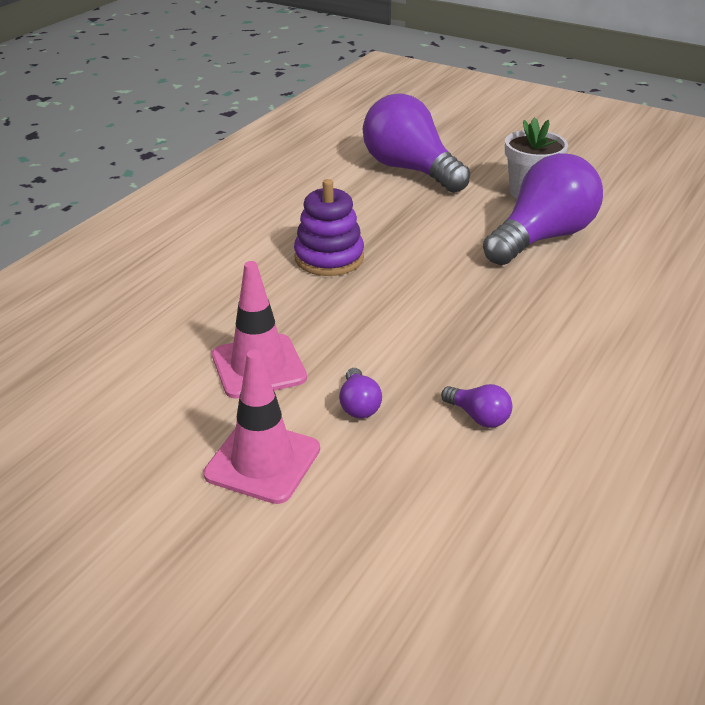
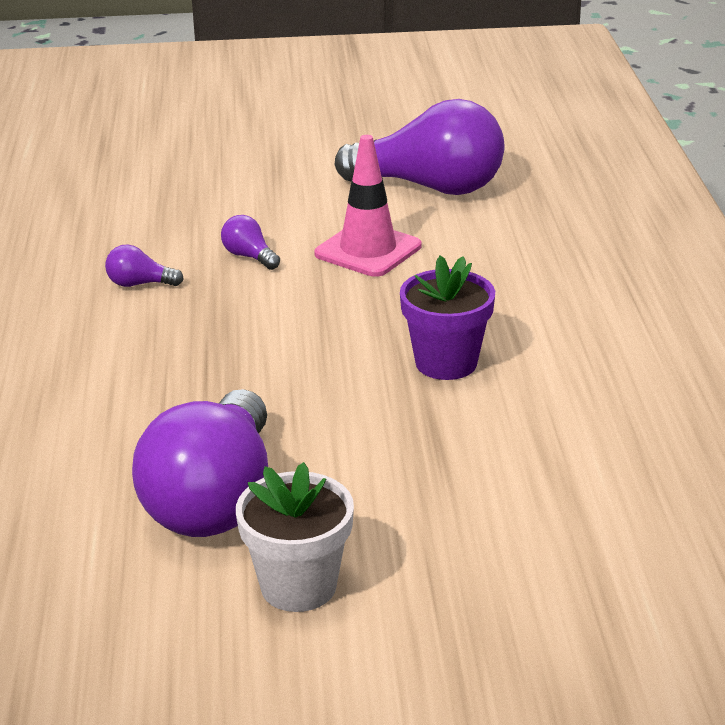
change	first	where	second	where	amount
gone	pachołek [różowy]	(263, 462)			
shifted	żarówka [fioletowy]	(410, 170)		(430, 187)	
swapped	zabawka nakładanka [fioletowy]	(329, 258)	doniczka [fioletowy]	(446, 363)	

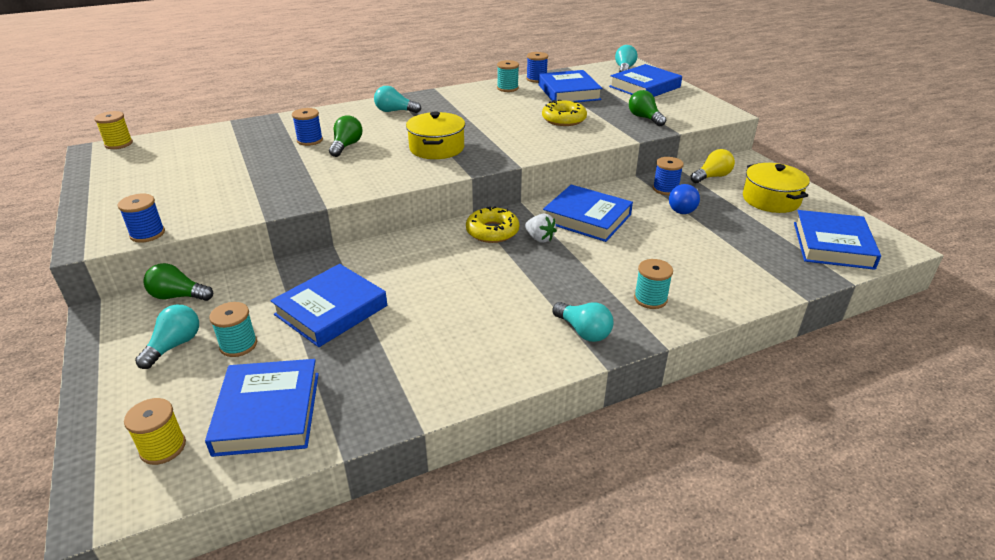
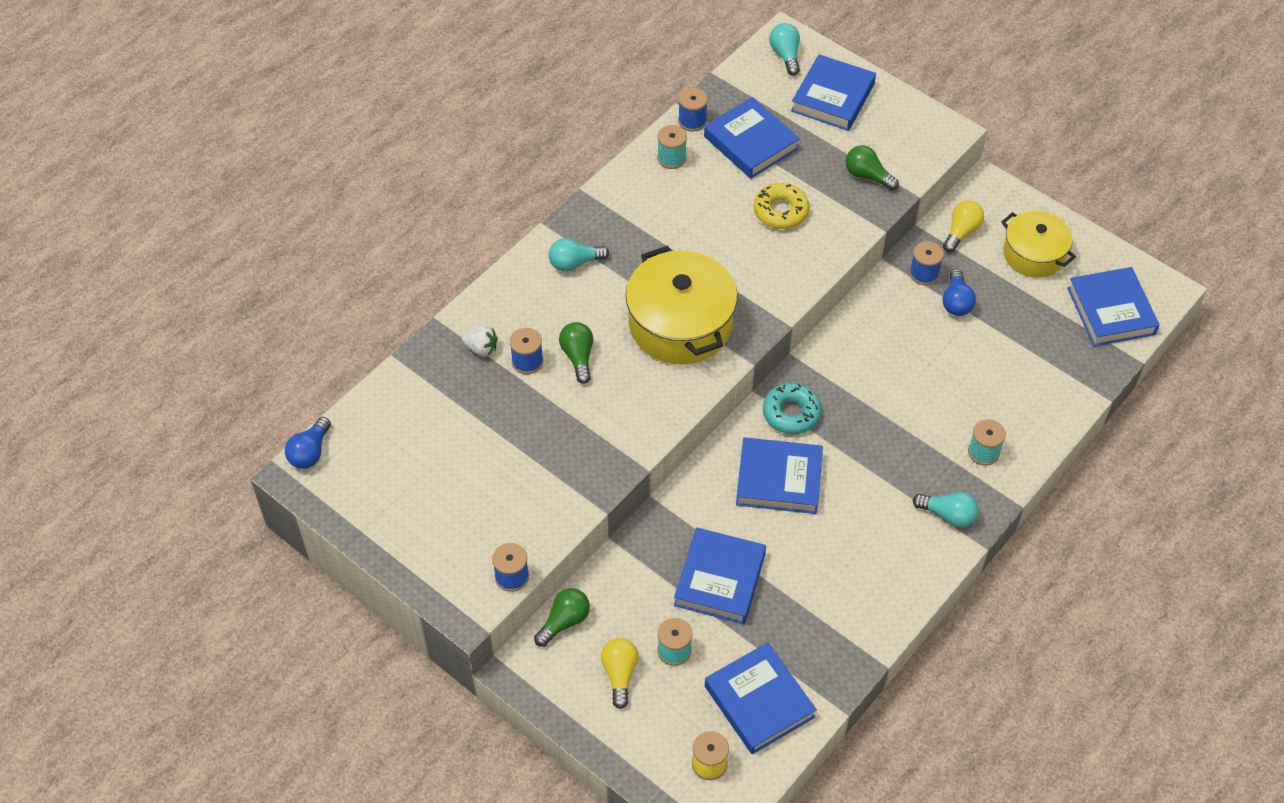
change	first	where	second	where	amount
shifted	truskawka [biały]	(539, 238)		(481, 349)	
shifted	książka [niebieski]	(587, 218)		(779, 480)	
swapped	szpulka [żółty]	(118, 144)	żarówka [niebieski]	(310, 452)	
repainted	żarówka [turkusowy]	(174, 345)	żarówka [żółty]	(620, 674)	
repainted	donut [żółty]	(492, 231)	donut [turkusowy]	(791, 413)	
rotated	żarówka [zielony]	(178, 296)		(564, 621)	150 degrees clockwise
scaled	garnek [żółty]	(437, 148)		(680, 324)	x1.58

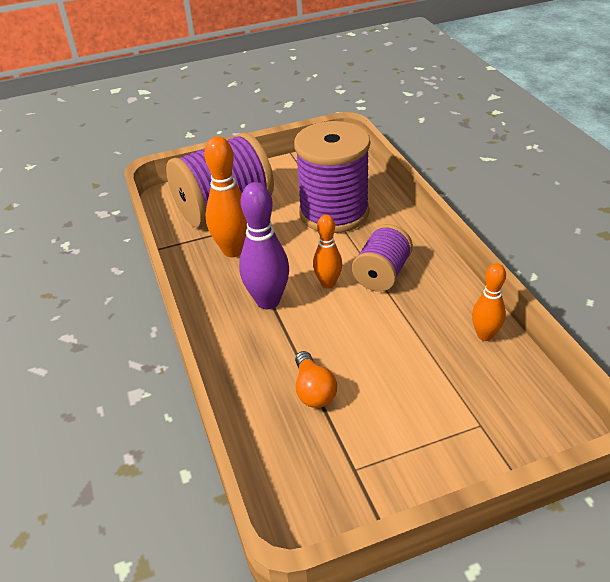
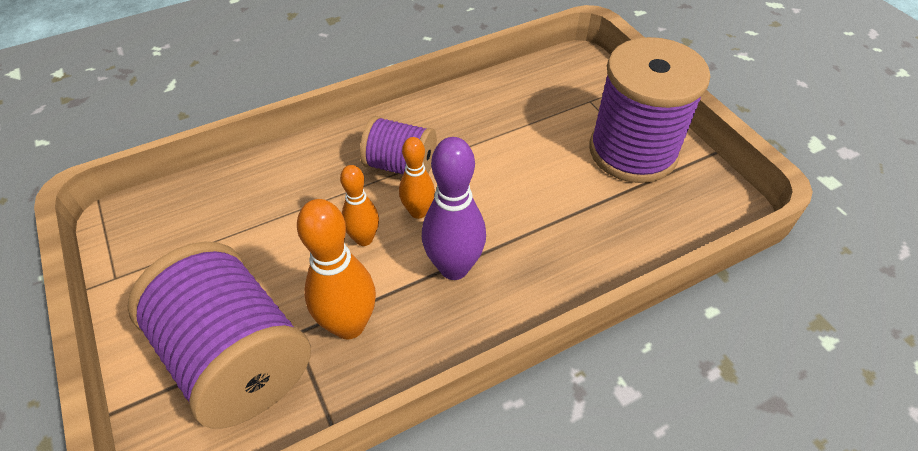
change	first	where	second	where	amount
gone	żarówka [pomarańczowy]	(313, 390)			
shifted	szpulka [fioletowy]	(334, 212)		(632, 151)	
shifted	kręgiel [pomarańczowy]	(485, 335)		(364, 239)	

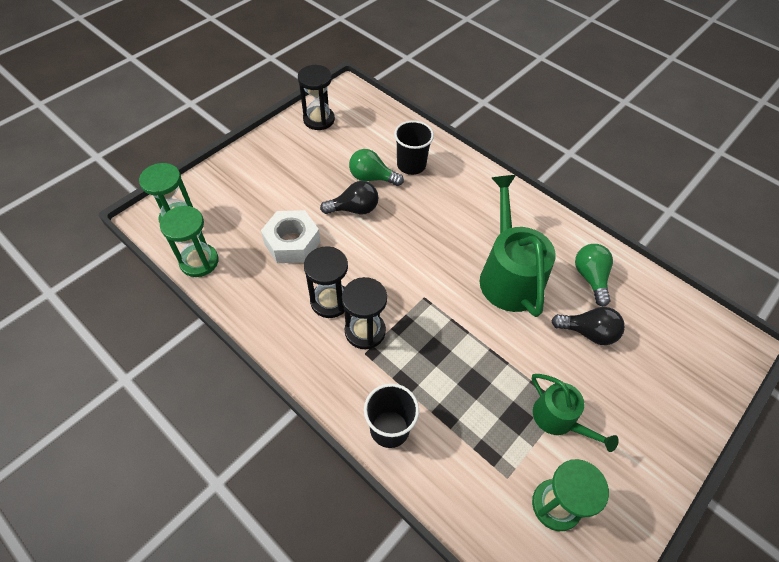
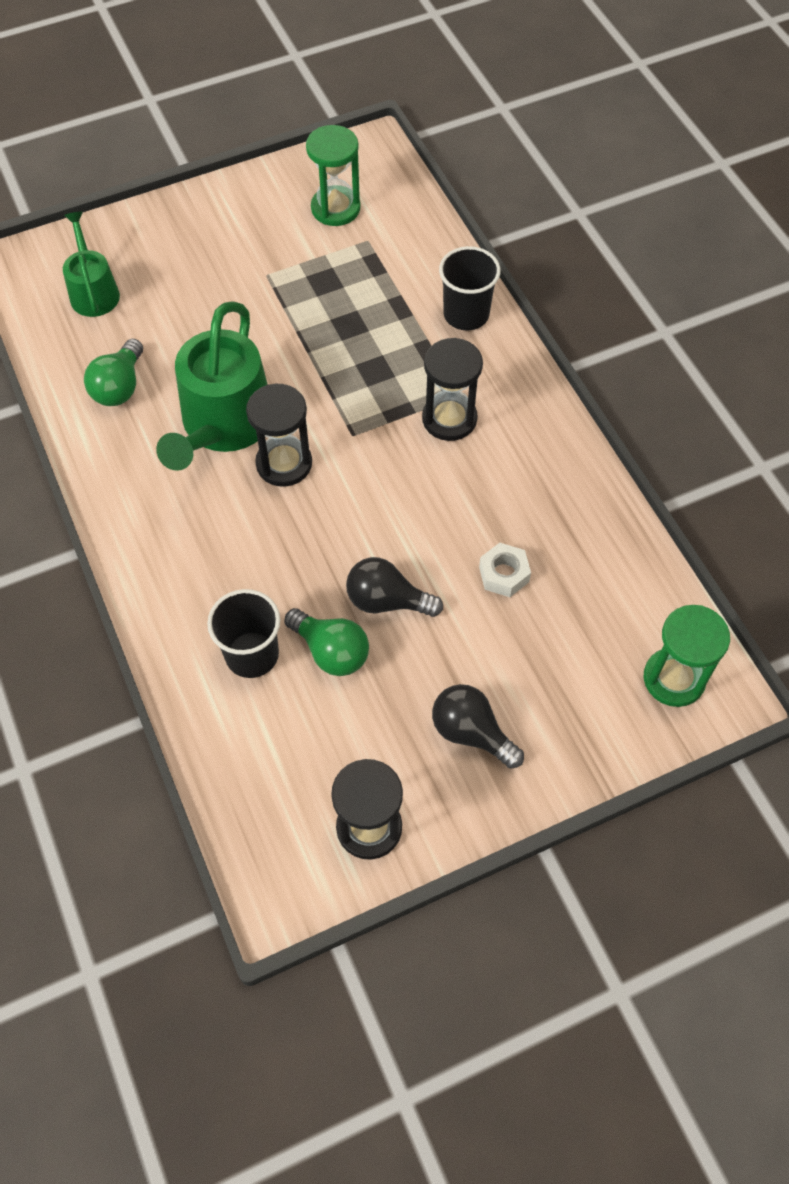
change	first	where	second	where	amount
gone	klepsydra [zielony]	(199, 261)			
shifted	klepsydra [czarny]	(330, 301)		(284, 463)	
shifted	konewka [zielony]	(558, 419)		(93, 292)	
shifted	żarówka [czarny]	(588, 332)		(471, 732)	
scaled	nakrętka [biały]	(292, 243)		(504, 574)	x0.59

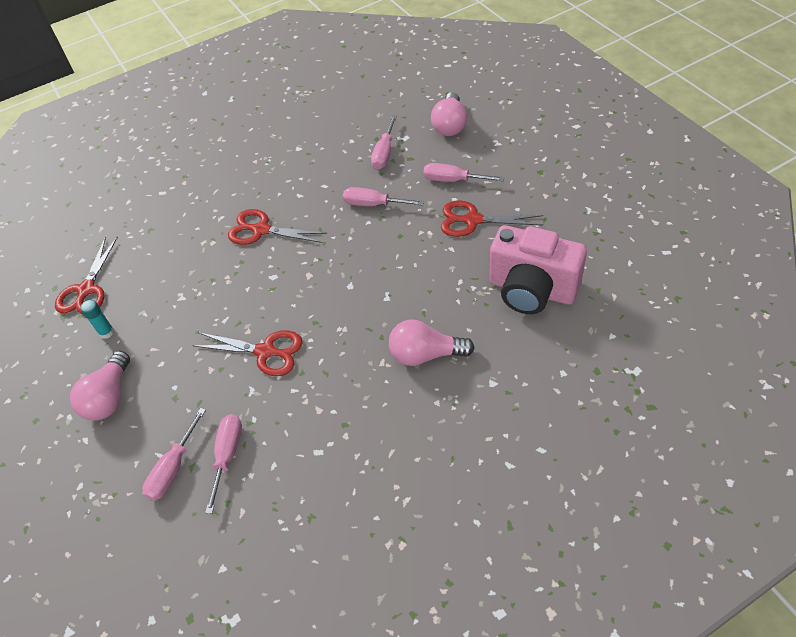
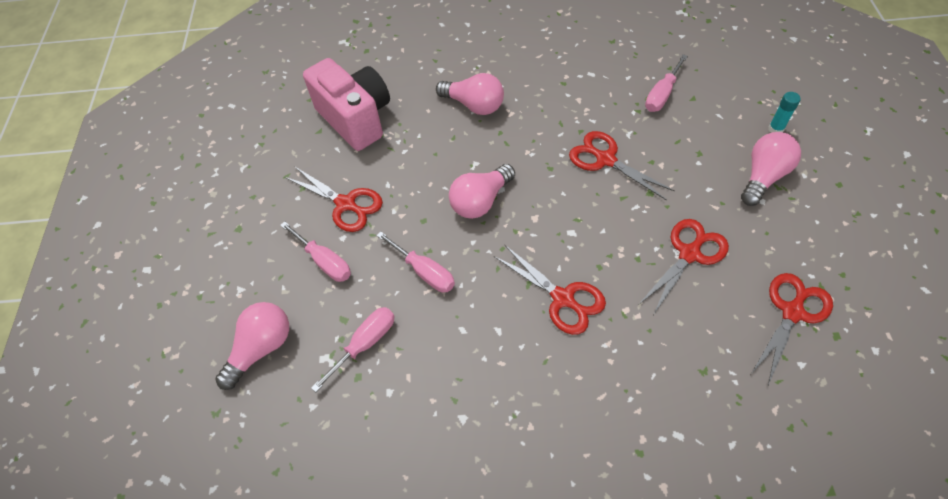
change	first	where	second	where	amount
gone	śrubokręt [różowy]	(173, 468)			
new			żarówka [różowy]	(480, 201)	
new			nożyczki [czerwony]	(689, 254)	
shifted	klej w sztyfcie [turkusowy]	(106, 332)		(775, 129)	

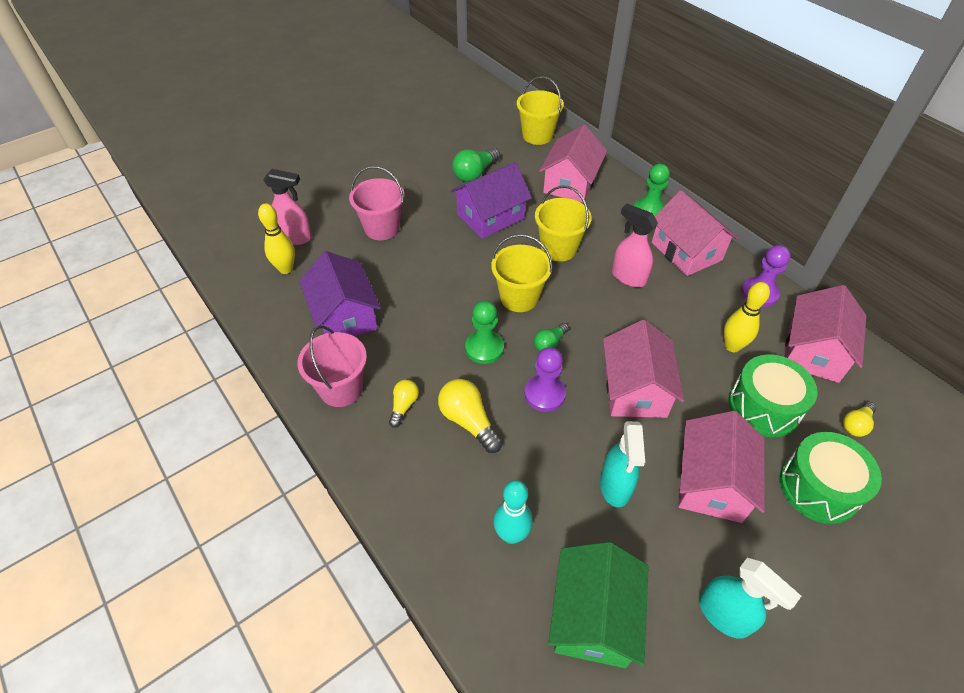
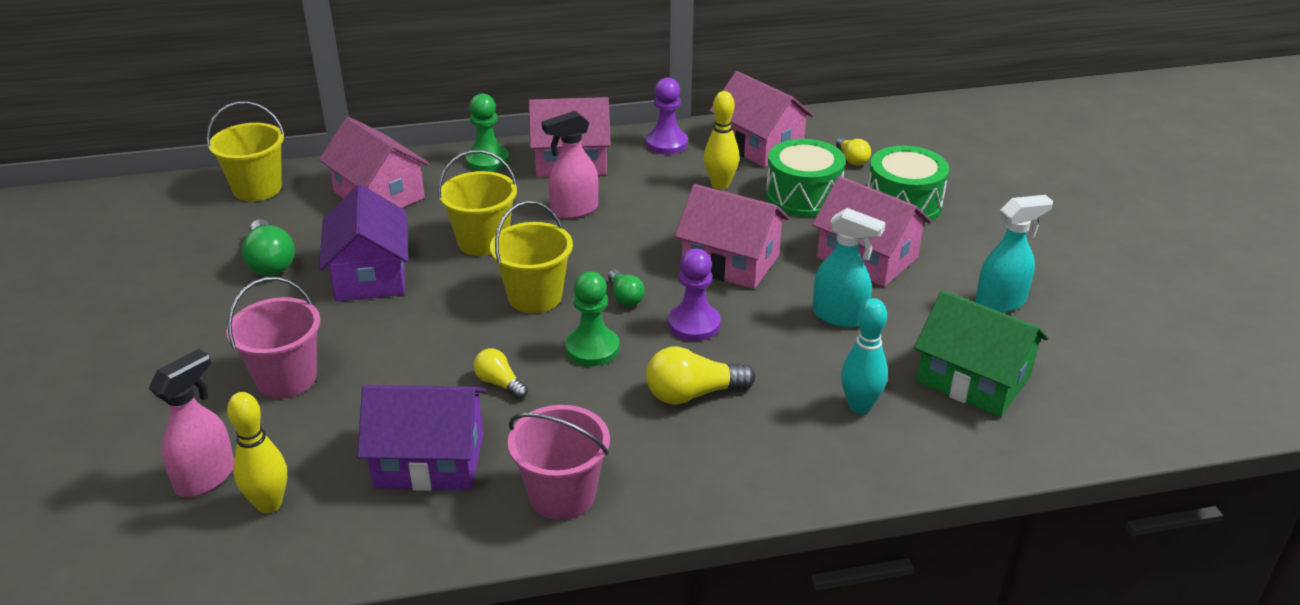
change	first	where	second	where	amount
shifted	żarówka [żółty]	(404, 406)		(499, 383)	

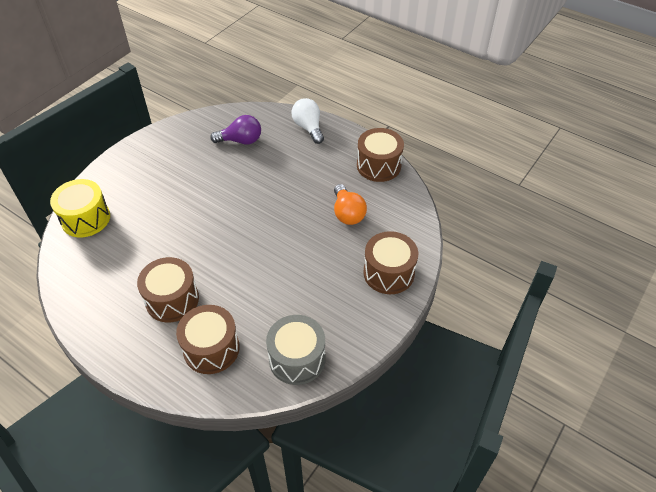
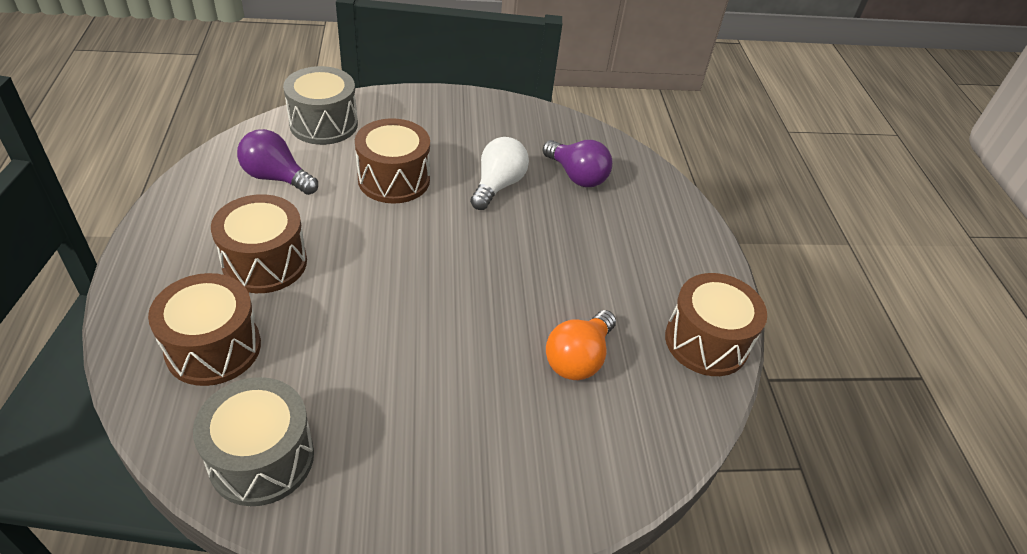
change	first	where	second	where	amount
new			żarówka [fioletowy]	(276, 178)	
shifted	żarówka [biały]	(308, 128)		(498, 185)	
shifted	bęben [brązowy]	(388, 273)		(394, 179)	
repainted	bęben [żółty]	(86, 219)	bęben [szary]	(323, 124)	

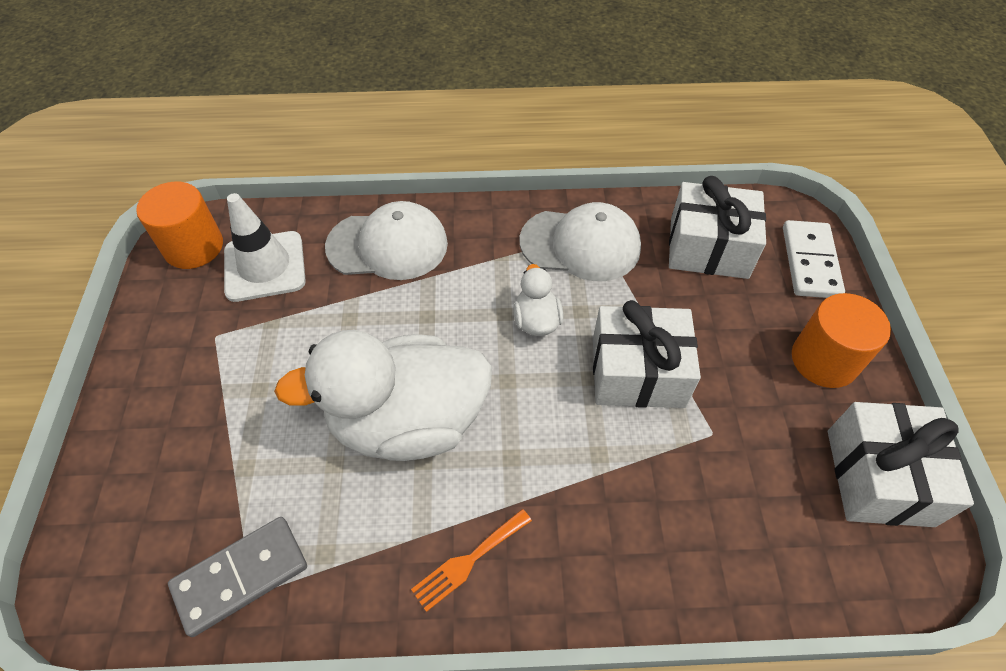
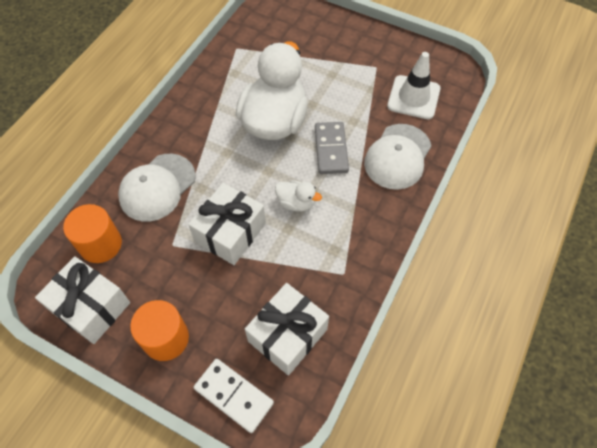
change	first	where	second	where	amount
gone	widelec [pomarańczowy]	(468, 561)			
shifted	walec [pomarańczowy]	(194, 247)		(100, 244)	
shifted	kostka domina [szary]	(241, 576)		(331, 149)	
shifted	czapka [biały]	(580, 244)		(157, 187)	

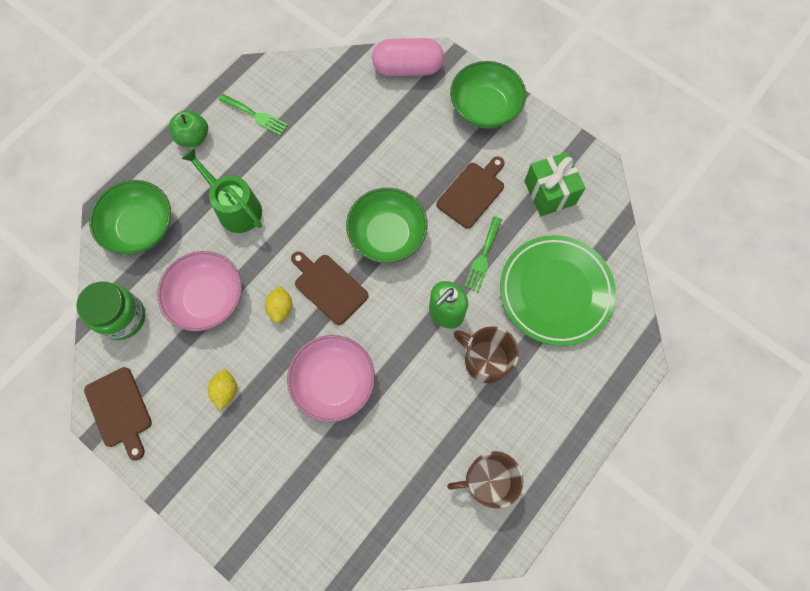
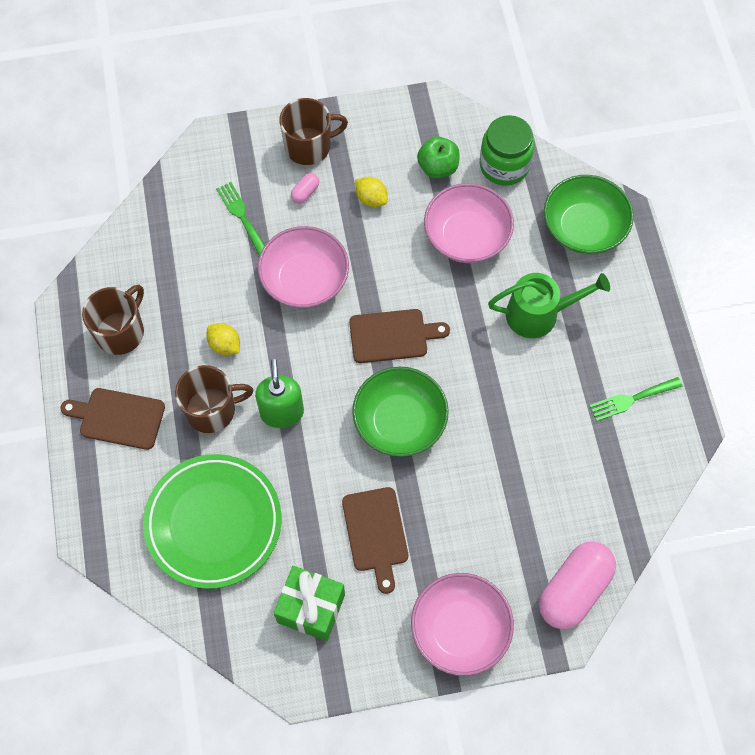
change	first	where	second	where	amount
new			kubek [brązowy]	(309, 146)	
new			kapsułka [różowy]	(305, 192)	
shifted	deska do krojenia [brązowy]	(119, 410)		(118, 418)	
shifted	jabłko [zielony]	(193, 137)		(438, 167)	
shifted	cytryna [żółty]	(281, 308)		(225, 345)	
shifted	widelec [zielony]	(483, 257)		(241, 215)	
repainted	miska [zielony]	(485, 107)	miska [różowy]	(460, 629)	

